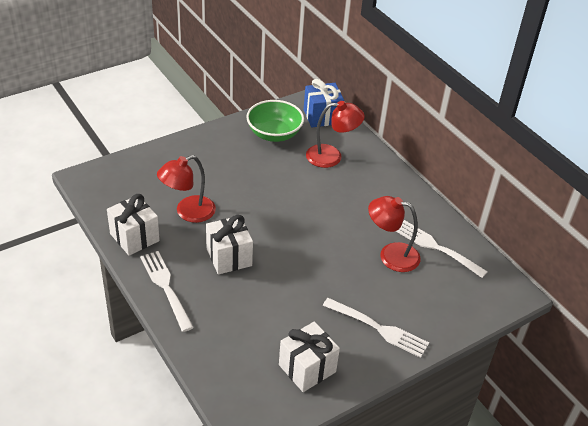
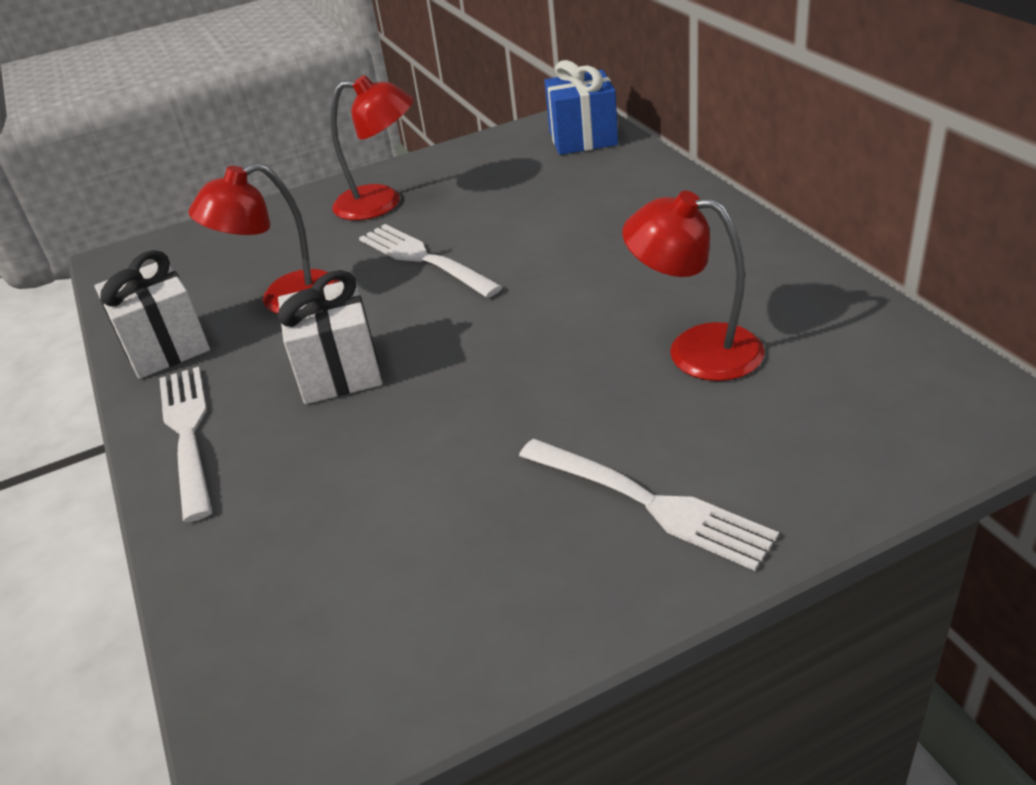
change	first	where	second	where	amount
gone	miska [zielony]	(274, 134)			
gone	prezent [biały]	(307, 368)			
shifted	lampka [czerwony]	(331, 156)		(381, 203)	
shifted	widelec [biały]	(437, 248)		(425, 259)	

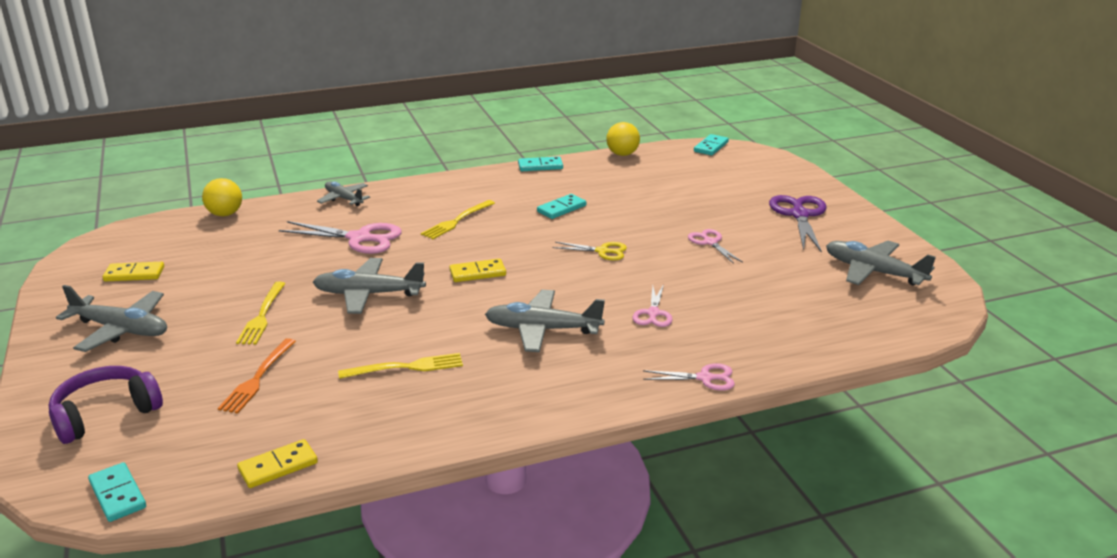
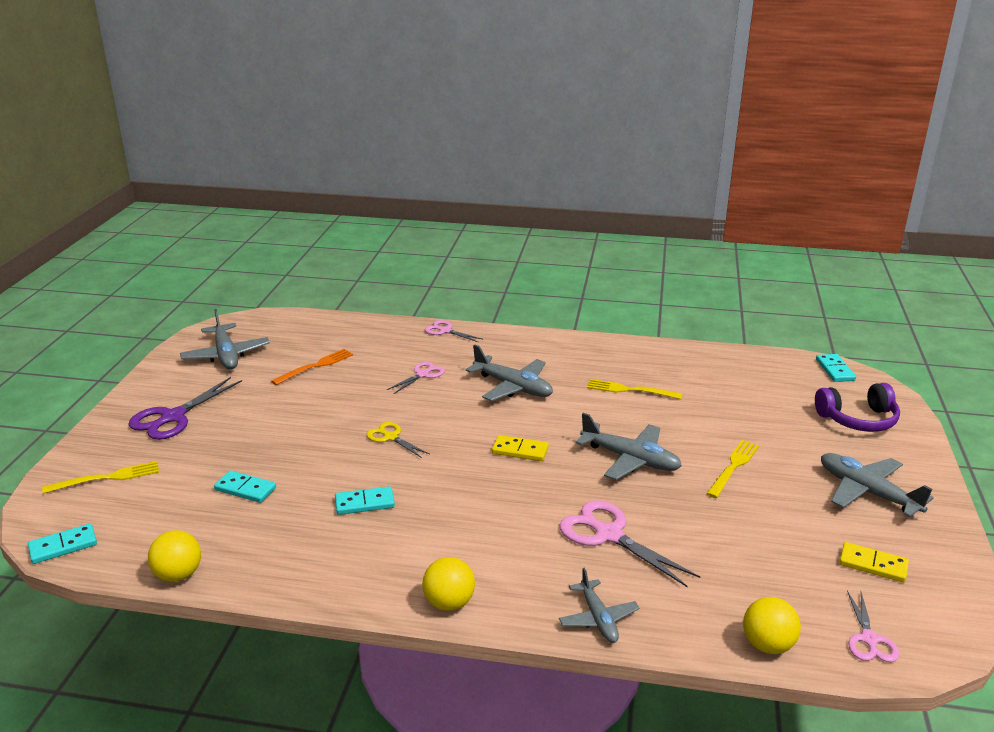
change	first	where	second	where	amount
gone	kostka domina [żółty]	(278, 466)			
new			piłka [żółty]	(449, 603)	
shifted	widelec [pomarańczowy]	(257, 379)		(316, 366)	
shifted	widelec [żółty]	(456, 221)		(108, 477)	
shifted	kostka domina [turkusowy]	(540, 166)		(245, 489)	
shifted	nożyczki [różowy]	(710, 242)		(869, 639)	

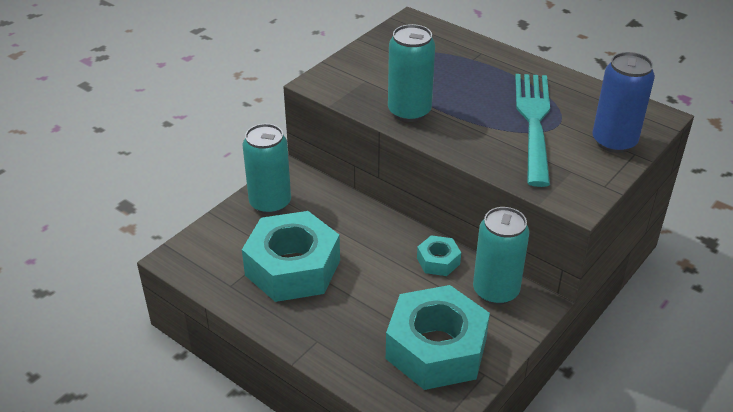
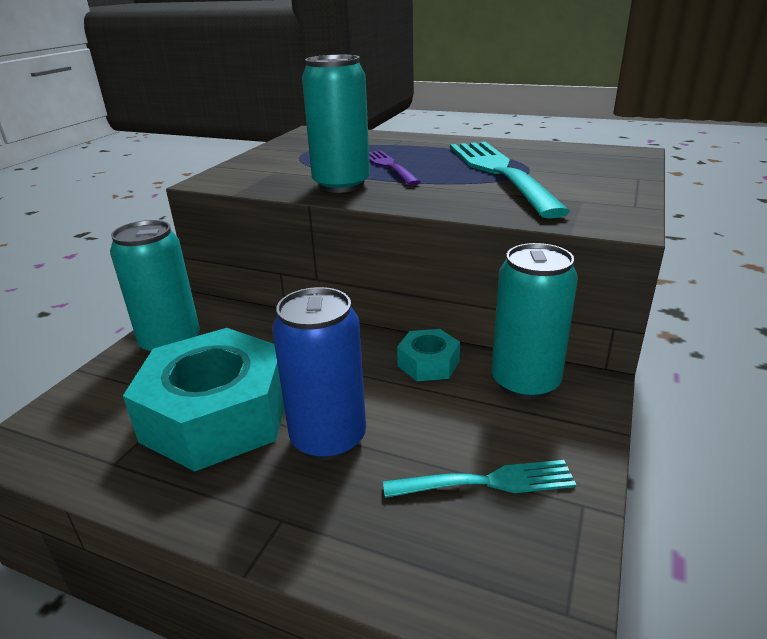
change	first	where	second	where	amount
new			widelec [fioletowy]	(389, 167)	
shifted	puszka [niebieski]	(614, 142)		(328, 438)	
swapped	nakrętka [turkusowy]	(436, 348)	widelec [turkusowy]	(485, 482)	

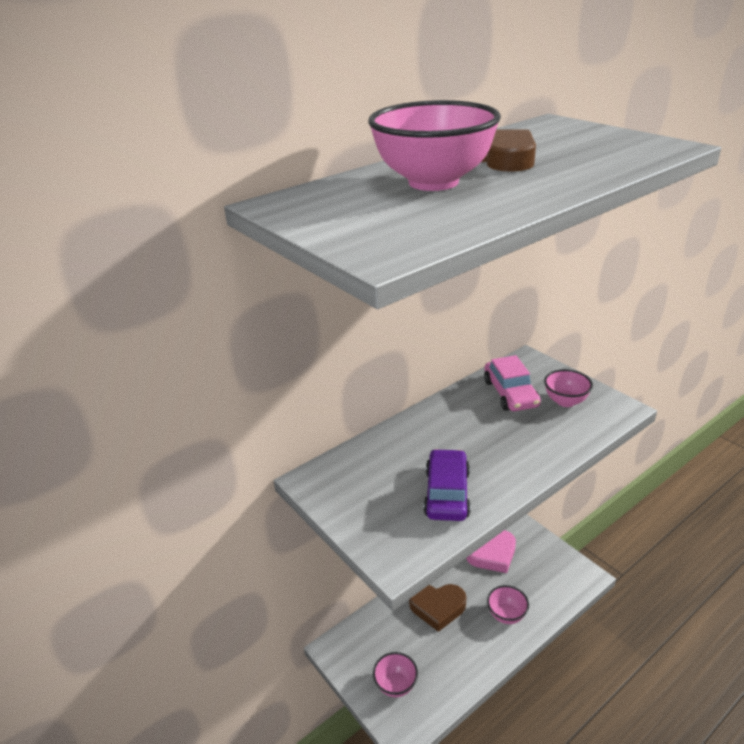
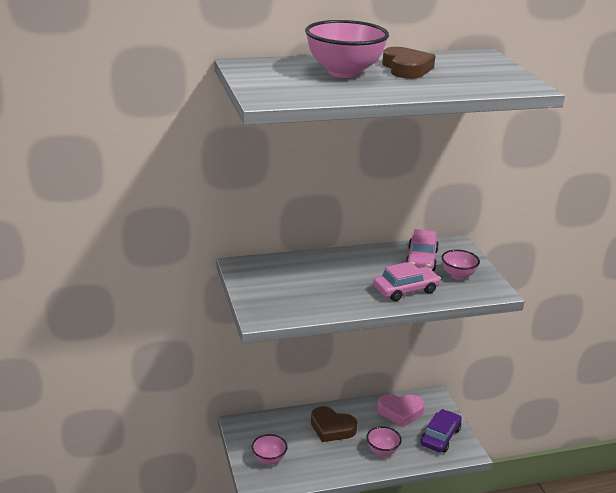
change	first	where	second	where	amount
new			samochód [różowy]	(406, 290)	
shifted	samochód [fioletowy]	(447, 493)		(440, 437)	

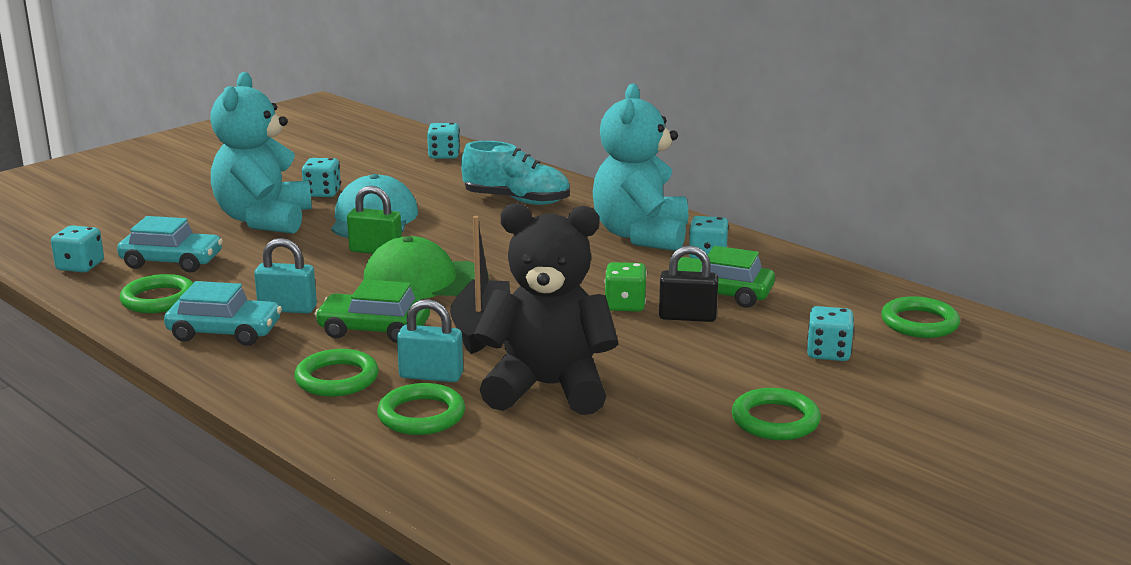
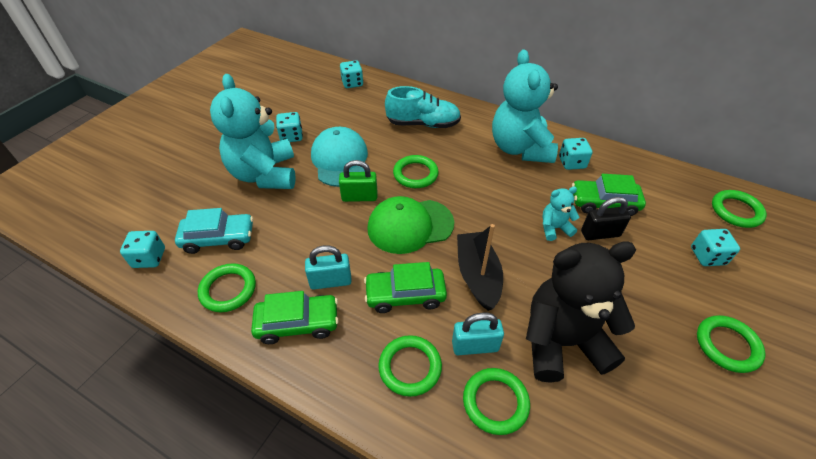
change	first	where	second	where	amount
new			pierścień [zielony]	(415, 174)	
swapped	kostka do gry [zielony]	(625, 305)	miś [turkusowy]	(554, 228)	
repainted	samochód [turkusowy]	(225, 332)	samochód [zielony]	(297, 323)	

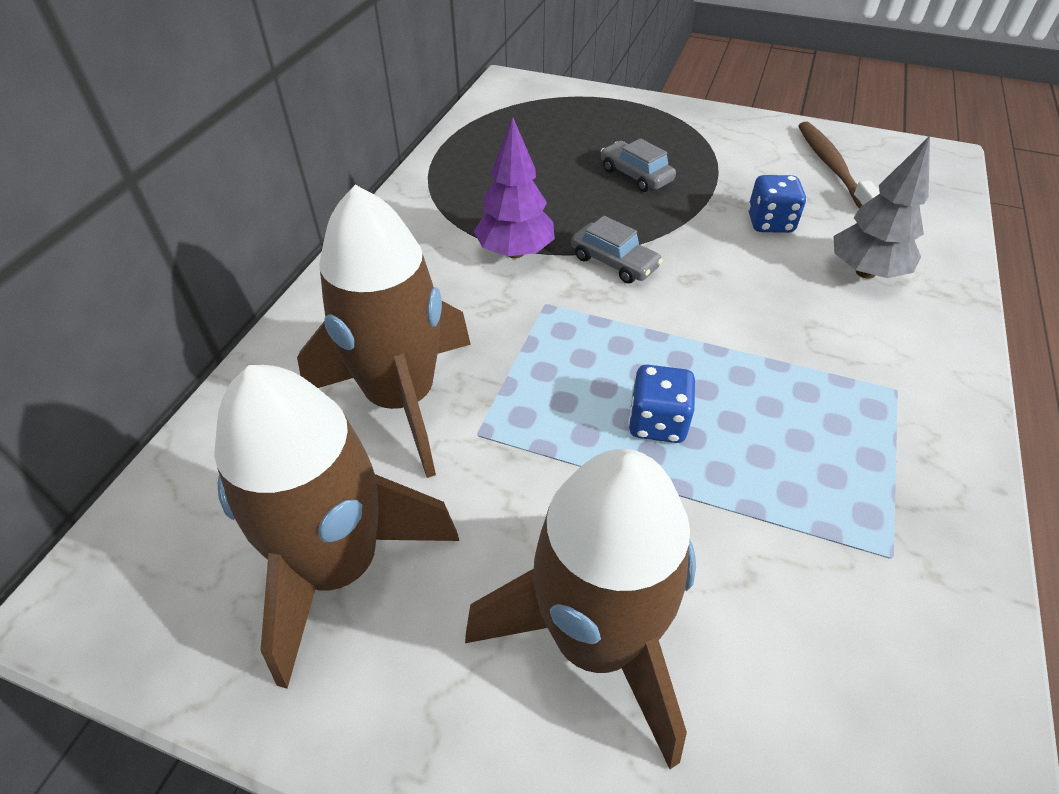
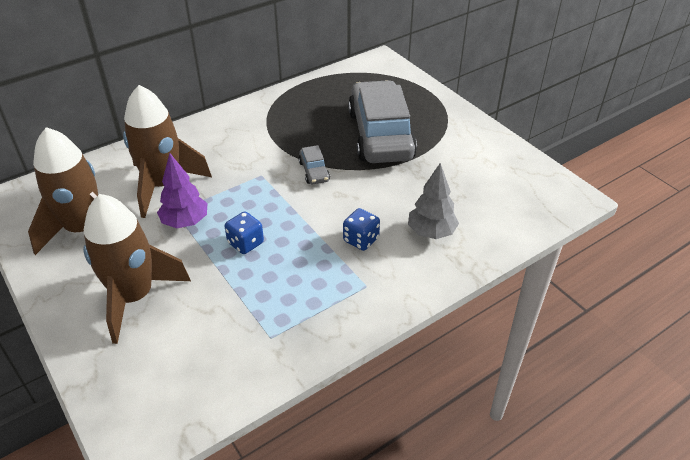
change	first	where	second	where	amount
gone	szczoteczka do zębów [brązowy]	(832, 167)			
shifted	drzewko [fioletowy]	(515, 252)		(185, 222)	
shifted	kostka do gry [niebieski]	(770, 223)		(361, 240)	
scaled	samochód [szary]	(635, 175)		(380, 135)	x2.49

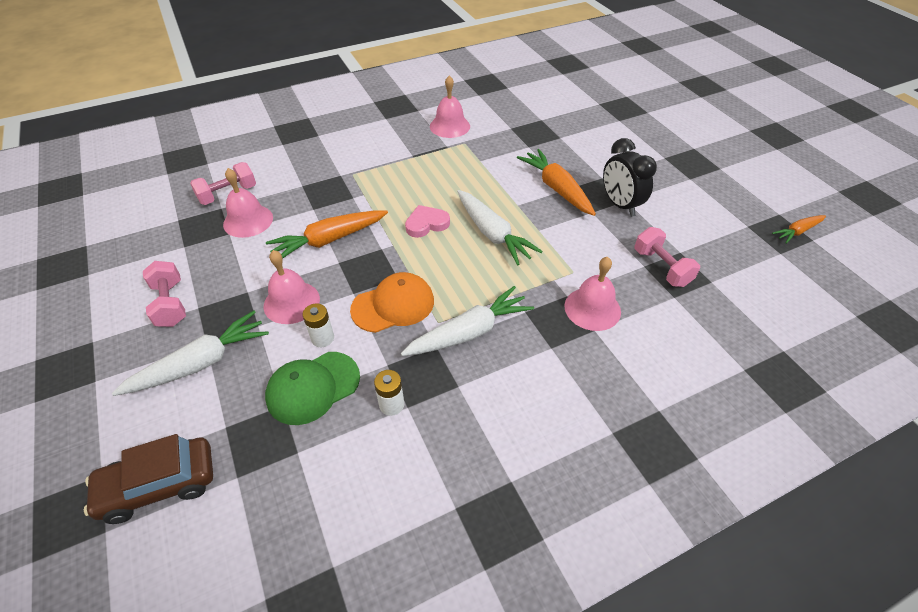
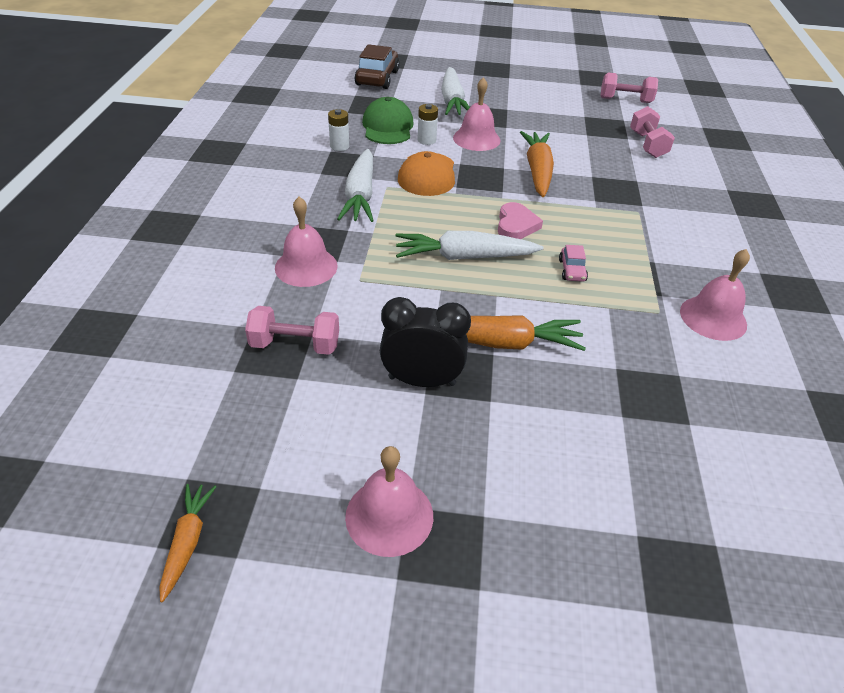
change	first	where	second	where	amount
new			samochód [różowy]	(572, 270)	
shifted	hantel [różowy]	(170, 304)		(625, 100)	
shifted	dzwonek [różowy]	(248, 220)		(389, 516)	

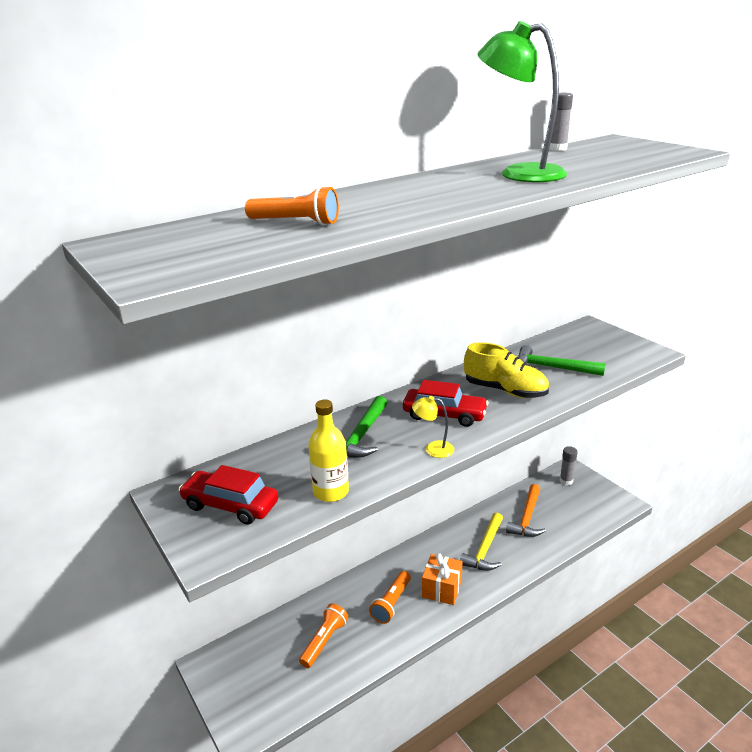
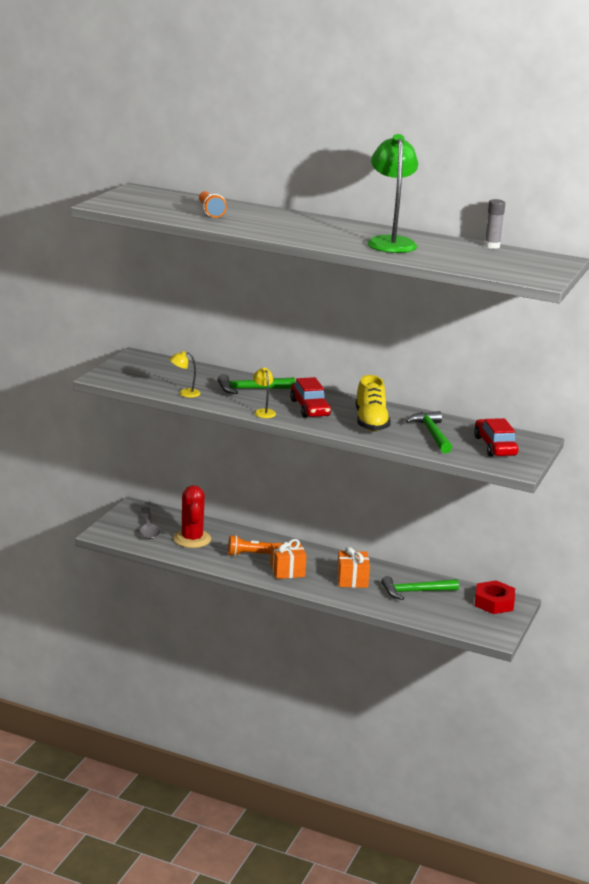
change	first	where	second	where	amount
new			łyżka [szary]	(148, 528)	
shifted	samochód [czerwony]	(230, 505)		(495, 446)	
swapped	latarka [pomarańczowy]	(324, 641)	kaktus [czerwony]	(192, 539)	
swapped	butelka [żółty]	(331, 492)	lampka [żółty]	(184, 393)	
swapped	młotek [żółty]	(485, 549)	prezent [pomarańczowy]	(352, 580)	
swapped	klej w sztyfcie [szary]	(566, 481)	nakrętka [czerwony]	(494, 602)	
repainted	młotek [pomarańczowy]	(527, 518)	młotek [zielony]	(415, 592)	

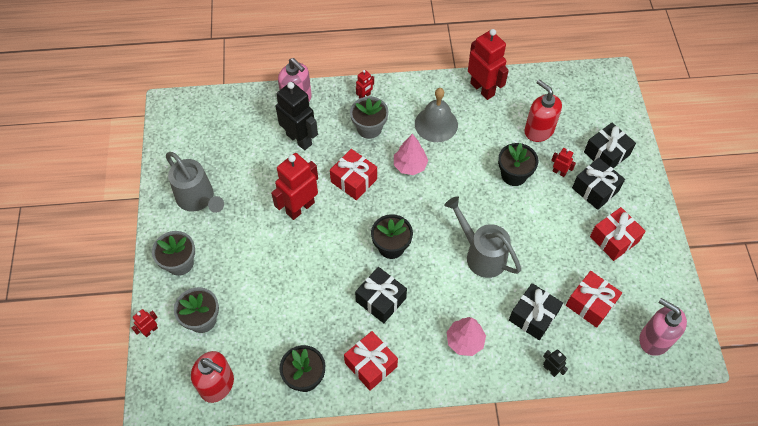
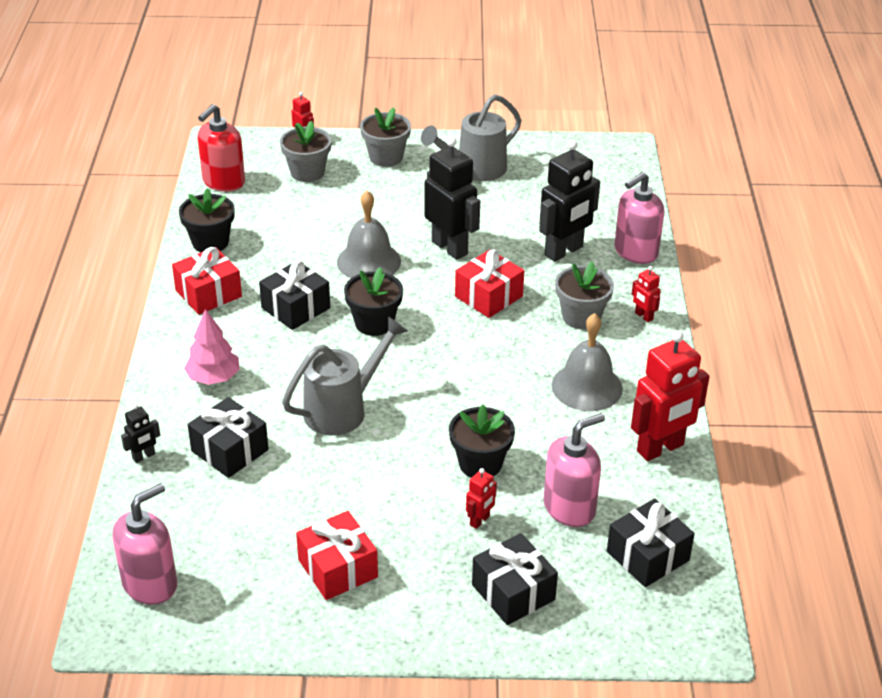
change	first	where	second	where	amount
gone	drzewko [różowy]	(410, 165)			
gone	prezent [czerwony]	(590, 304)			
new			dzwonek [szary]	(369, 261)	
shifted	prezent [czarny]	(595, 189)		(648, 556)	
repainted	robot [czerwony]	(300, 208)	robot [czarny]	(450, 248)	
repainted	dozownik mydła [czerwony]	(538, 130)	dozownik mydła [różowy]	(569, 508)	

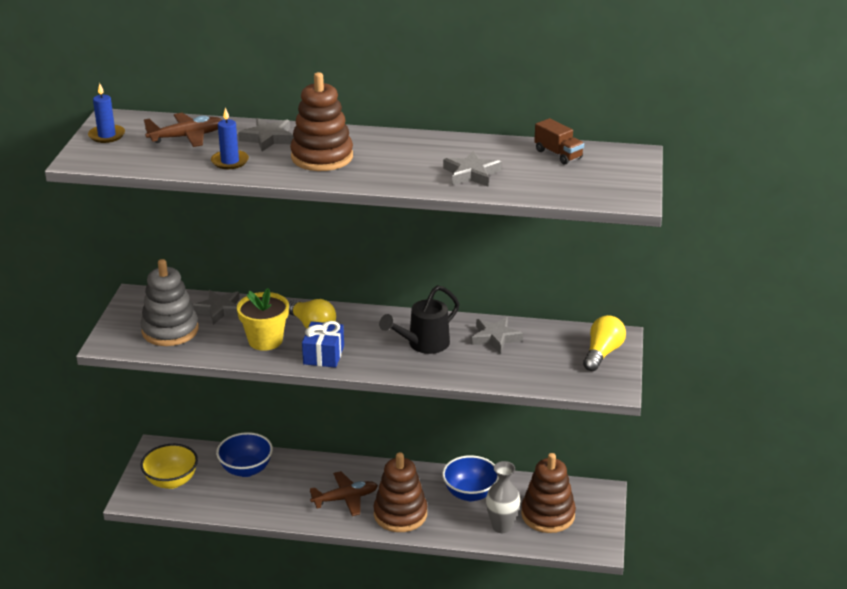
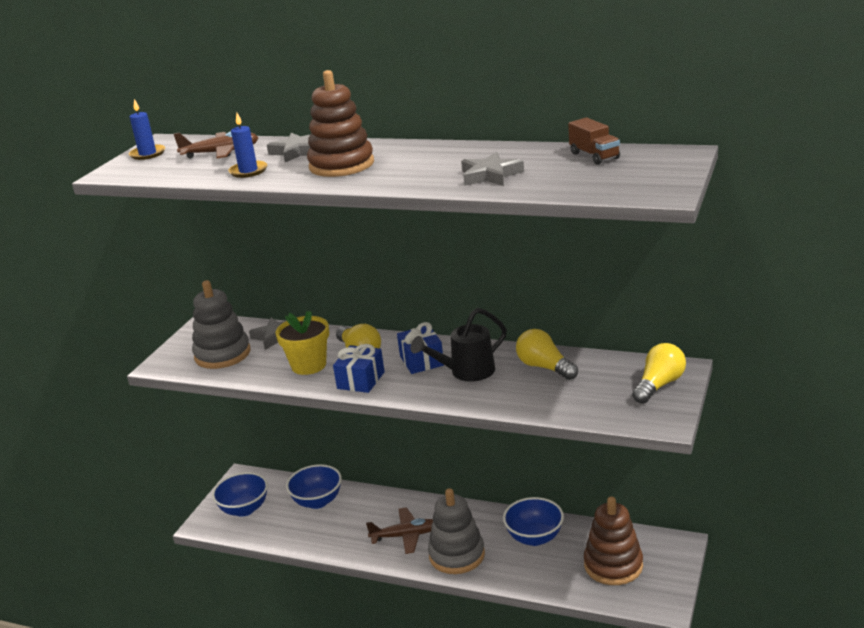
change	first	where	second	where	amount
gone	wazon [szary]	(502, 526)			
new			prezent [niebieski]	(421, 361)	
swapped	gwiazda [szary]	(495, 338)	żarówka [żółty]	(544, 367)	
repainted	miska [żółty]	(171, 481)	miska [niebieski]	(244, 509)	
repainted	zabawka nakładanka [brązowy]	(400, 514)	zabawka nakładanka [szary]	(457, 555)	

